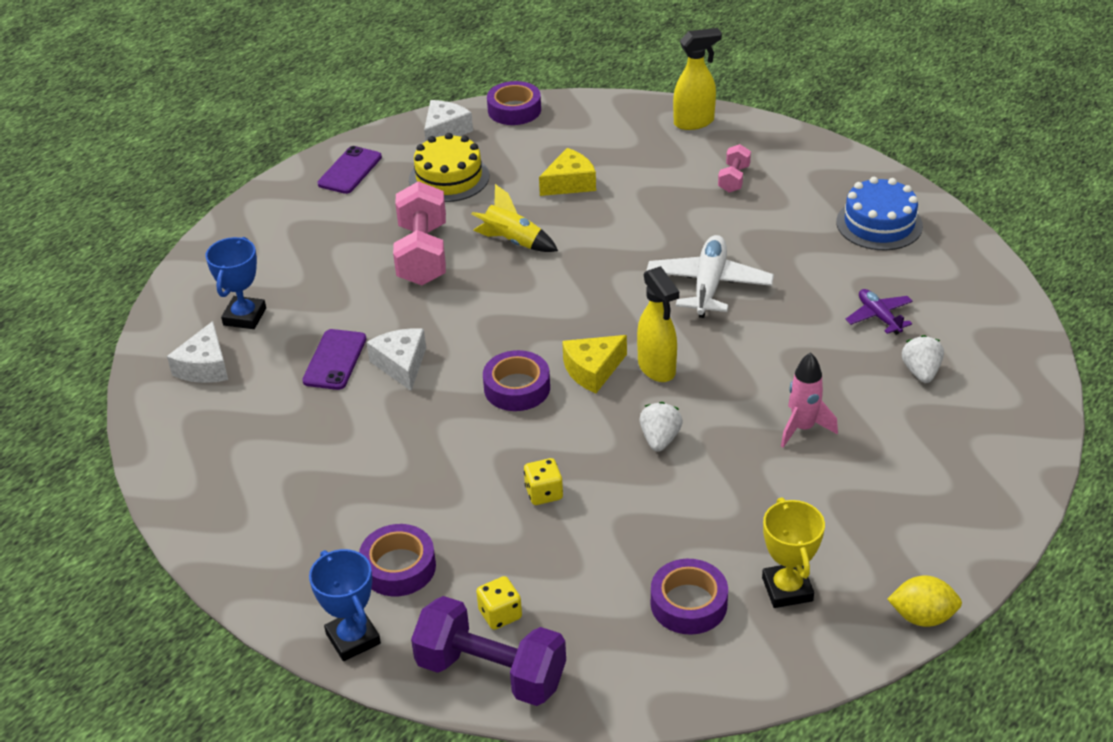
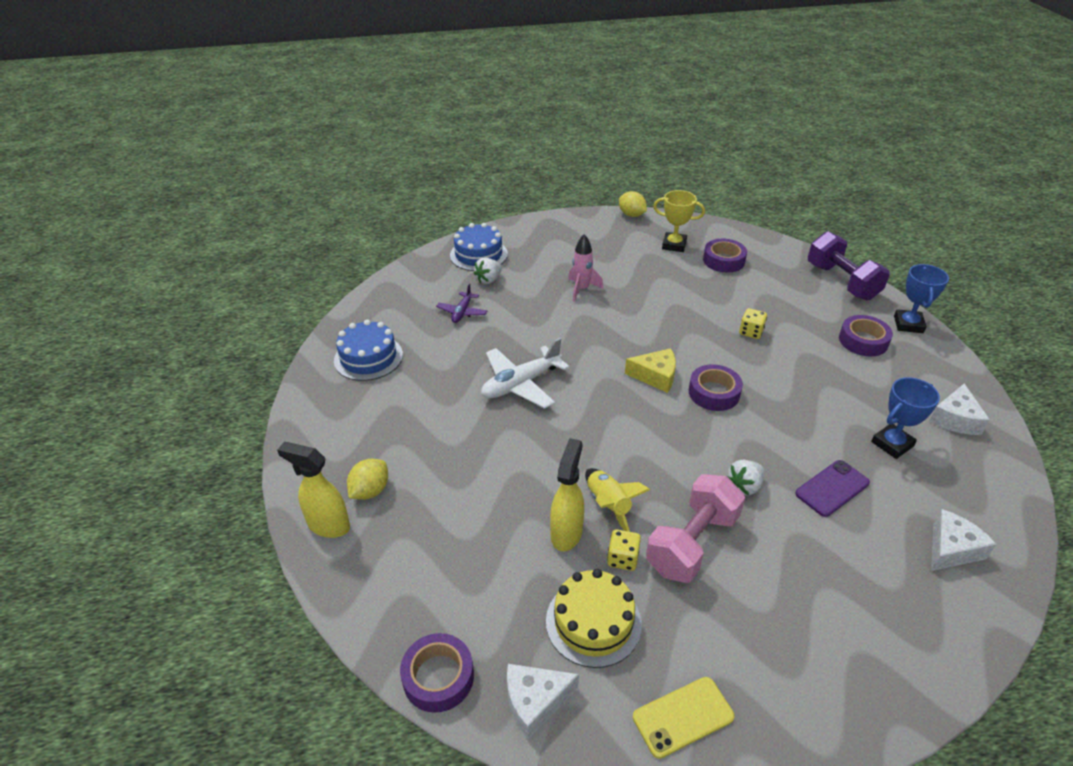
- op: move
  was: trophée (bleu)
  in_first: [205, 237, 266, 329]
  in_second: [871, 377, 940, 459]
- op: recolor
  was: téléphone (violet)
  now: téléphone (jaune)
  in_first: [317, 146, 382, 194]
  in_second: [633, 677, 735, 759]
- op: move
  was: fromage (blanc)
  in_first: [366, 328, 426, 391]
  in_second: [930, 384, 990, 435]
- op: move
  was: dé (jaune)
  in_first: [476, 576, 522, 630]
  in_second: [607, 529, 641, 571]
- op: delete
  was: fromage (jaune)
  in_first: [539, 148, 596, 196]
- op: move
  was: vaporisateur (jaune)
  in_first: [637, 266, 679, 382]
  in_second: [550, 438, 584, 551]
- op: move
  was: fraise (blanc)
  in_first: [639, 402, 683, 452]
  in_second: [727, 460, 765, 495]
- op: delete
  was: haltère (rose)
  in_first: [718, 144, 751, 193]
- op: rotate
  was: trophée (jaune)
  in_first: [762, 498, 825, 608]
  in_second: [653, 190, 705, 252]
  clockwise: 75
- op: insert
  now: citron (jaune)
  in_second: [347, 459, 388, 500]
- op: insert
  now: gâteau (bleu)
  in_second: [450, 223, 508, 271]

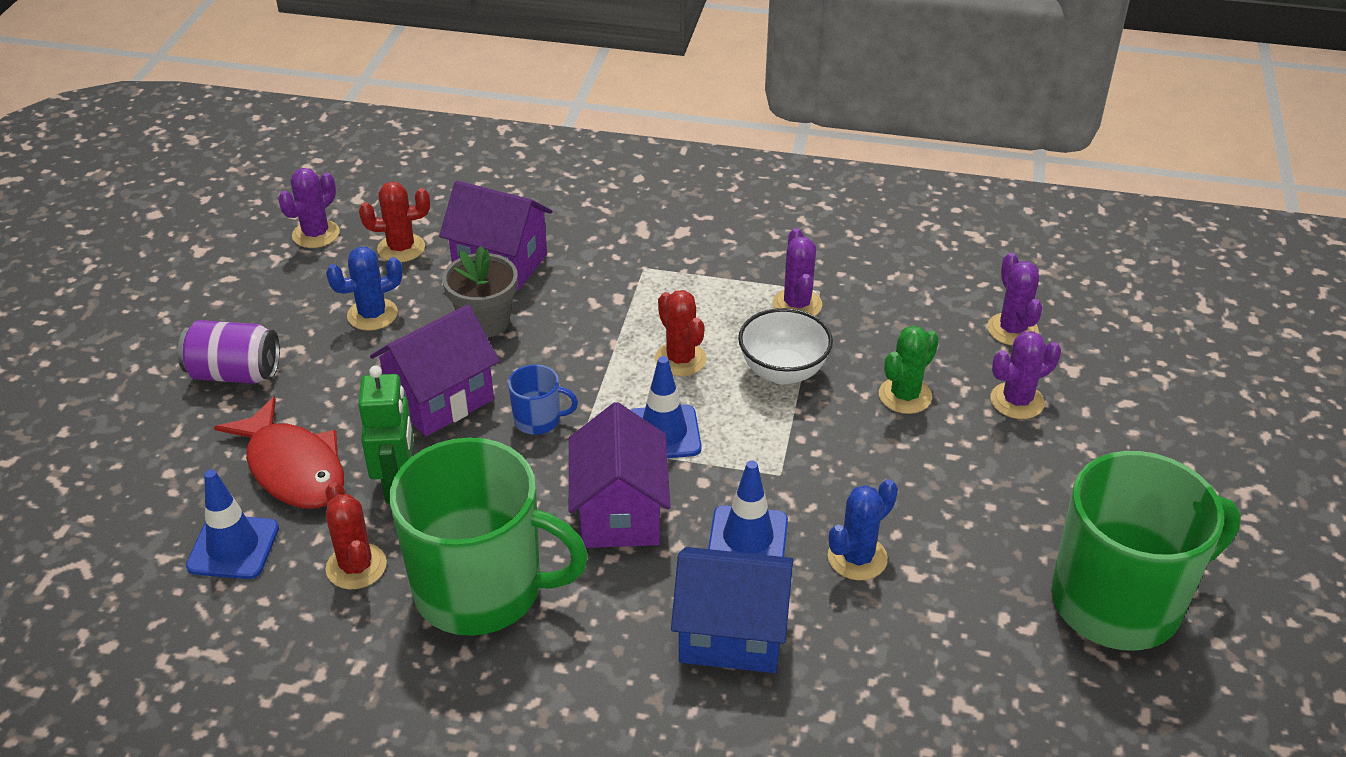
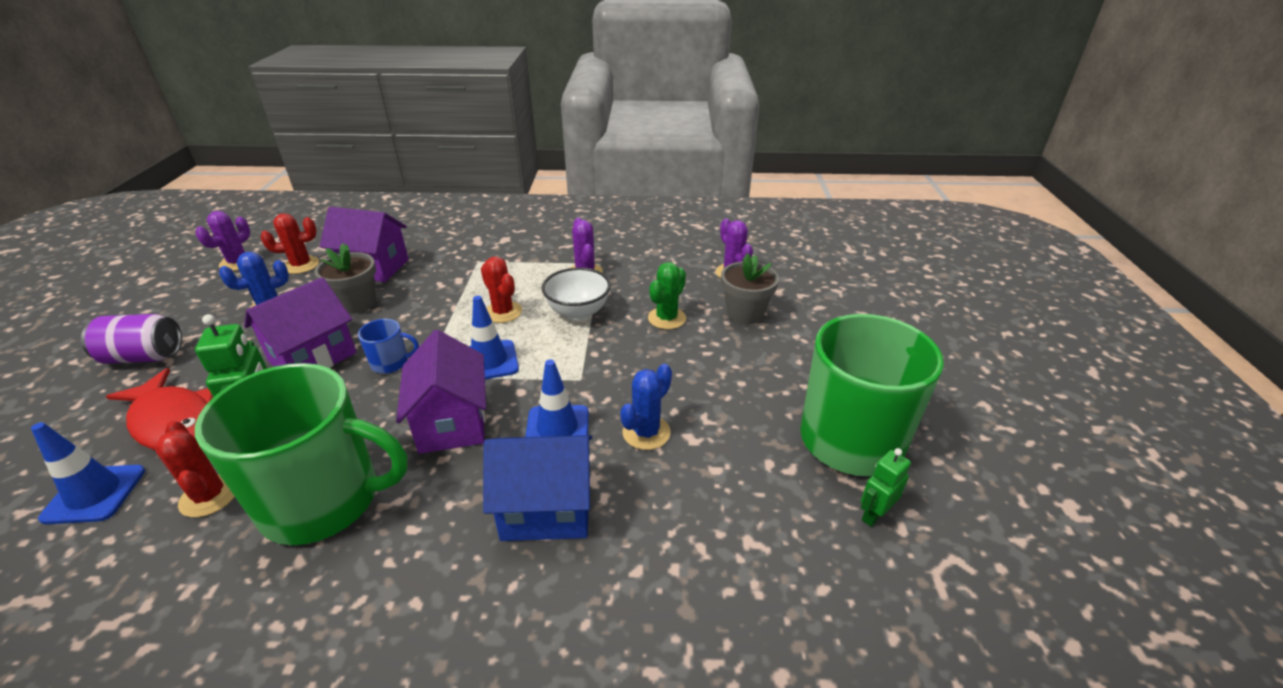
- op: replace
  was: cactus (violet)
  now: pot de fleurs (gris)
  in_first: [990, 331, 1061, 419]
  in_second: [721, 253, 779, 324]
- op: insert
  now: robot (vert)
  in_second: [861, 448, 911, 527]

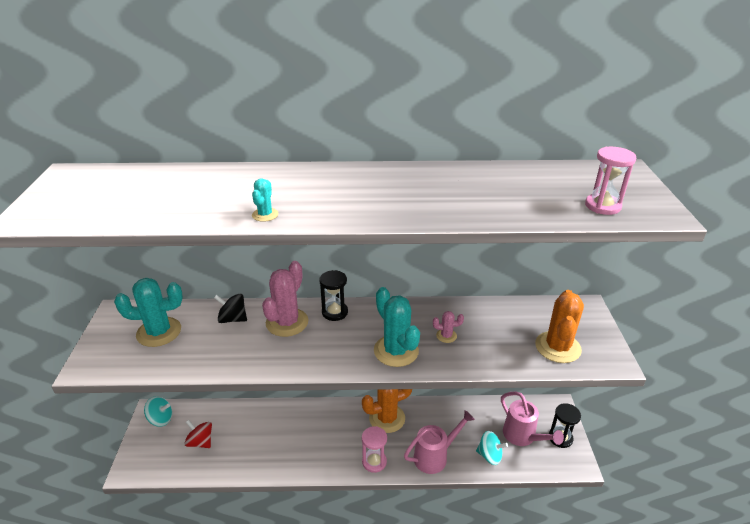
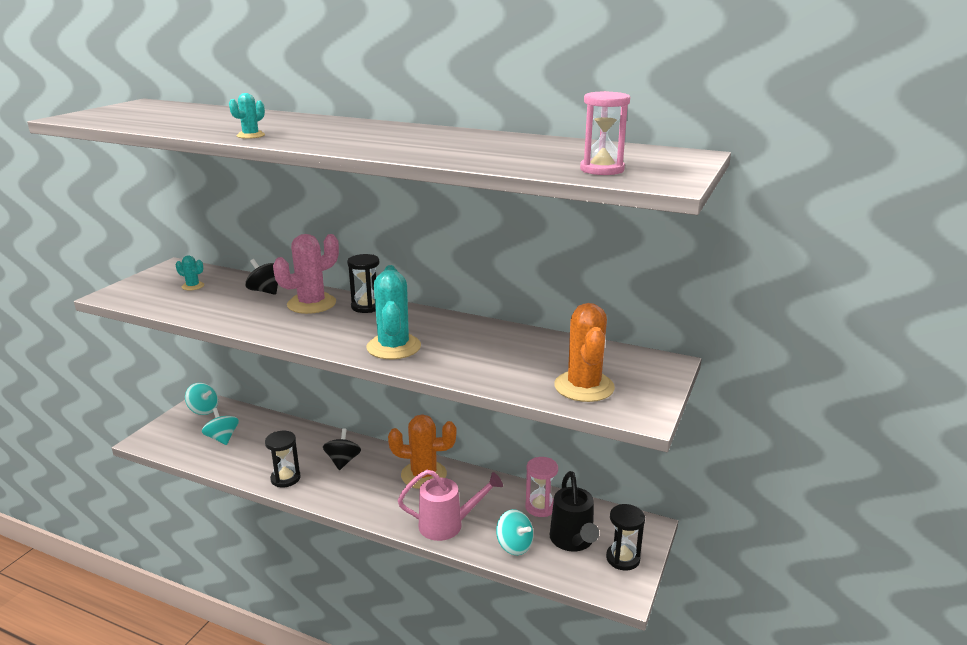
- op: resize
  was: cactus (turquoise)
  in_first: [114, 278, 183, 347]
  in_second: [176, 255, 204, 290]
  ratio: 0.47
- op: recolor
  was: toupie (rouge)
  now: toupie (turquoise)
  in_first: [184, 420, 212, 448]
  in_second: [202, 408, 239, 445]
- op: move
  was: sablier (rose)
  in_first: [362, 426, 387, 473]
  in_second: [525, 457, 558, 517]
- op: delete
  was: cactus (rose)
  in_first: [433, 311, 464, 343]
- op: recolor
  was: arrosoir (rose)
  now: arrosoir (noir)
  in_first: [501, 392, 564, 446]
  in_second: [549, 471, 599, 551]
- op: rotate
  was: cactus (orange)
  in_first: [535, 290, 584, 363]
  in_second: [554, 303, 615, 402]
  clockwise: -45
- op: insert
  now: sablier (noir)
  in_second: [265, 431, 301, 488]
- op: insert
  now: toupie (noir)
  in_second: [323, 428, 361, 470]

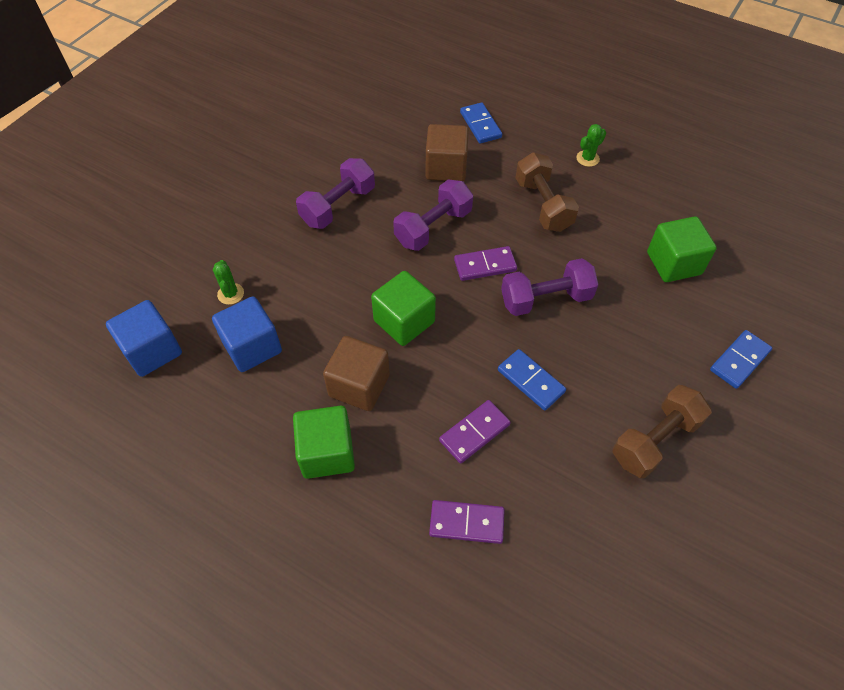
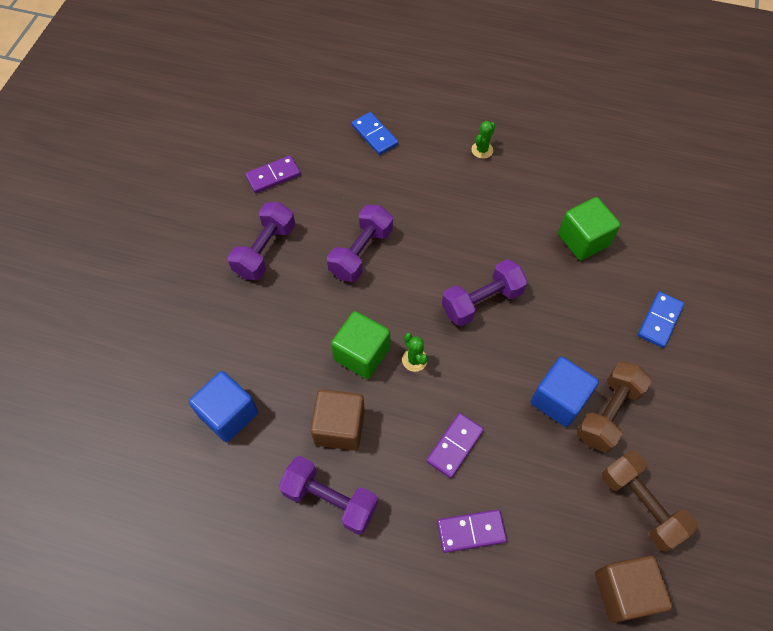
- op: move
  was: cube (bleu)
  in_first: [106, 300, 182, 377]
  in_second: [531, 357, 599, 427]
- op: move
  was: cactus (vert)
  in_first: [213, 260, 244, 305]
  in_second: [402, 333, 428, 372]
- op: replace
  was: cube (vert)
  now: haltère (violet)
  in_first: [293, 406, 355, 479]
  in_second: [279, 456, 378, 534]
- op: move
  was: cube (marron)
  in_first: [426, 124, 469, 181]
  in_second: [595, 555, 672, 623]
- op: move
  was: domino (violet)
  in_first: [454, 246, 517, 281]
  in_second: [245, 155, 301, 193]
- op: delete
  was: domino (bleu)
  in_first: [498, 349, 566, 411]
- op: move
  was: haltère (marron)
  in_first: [515, 152, 579, 232]
  in_second: [602, 450, 698, 552]

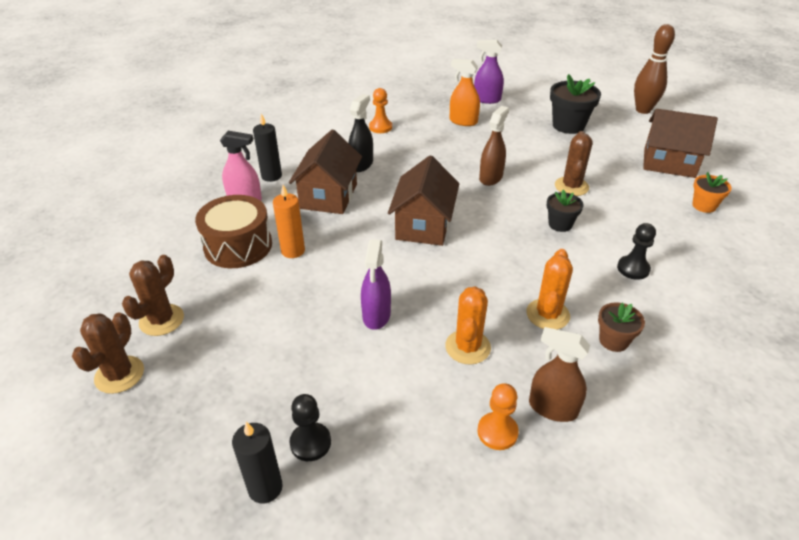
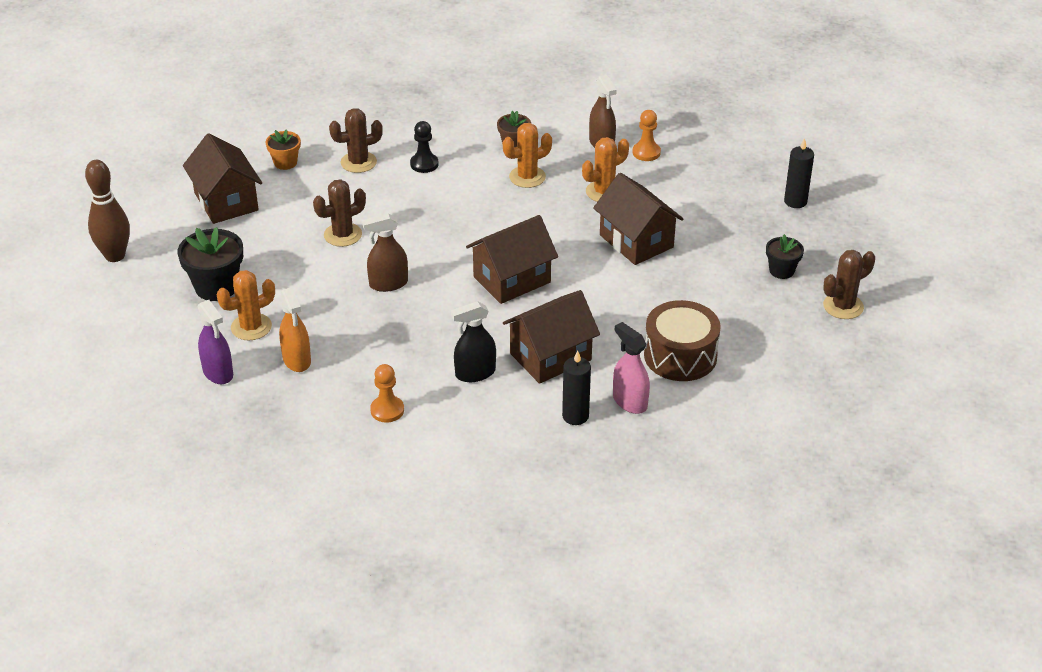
- op: move
  was: cactus (marron)
  in_first: [122, 255, 184, 336]
  in_second: [329, 108, 383, 173]
- op: delete
  was: bougie (orange)
  in_first: [273, 185, 305, 258]
- op: delete
  was: pion (noir)
  in_first: [289, 394, 331, 461]
- op: replace
  was: vaporisateur (violet)
  now: maison (marron)
  in_first: [361, 240, 391, 330]
  in_second: [593, 173, 683, 265]
- op: move
  was: pot de fleurs (noir)
  in_first: [546, 190, 584, 232]
  in_second: [766, 234, 804, 279]
- op: insert
  now: cactus (orange)
  in_second: [217, 270, 275, 341]

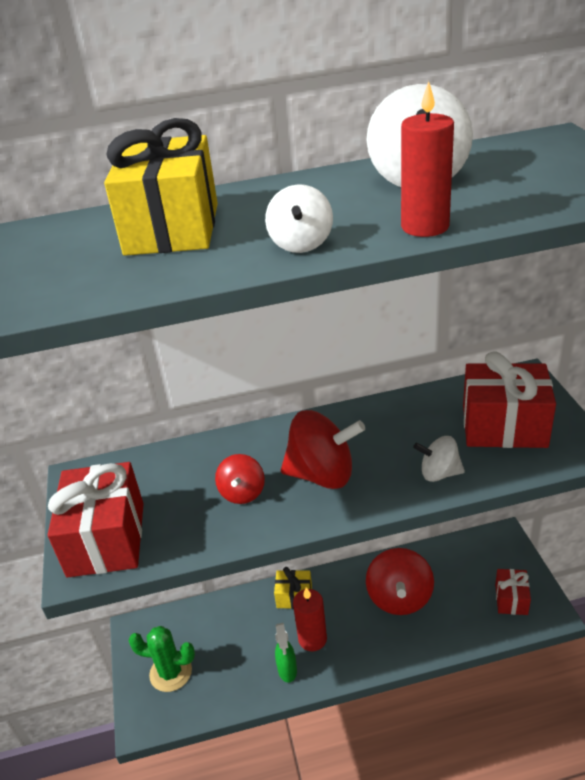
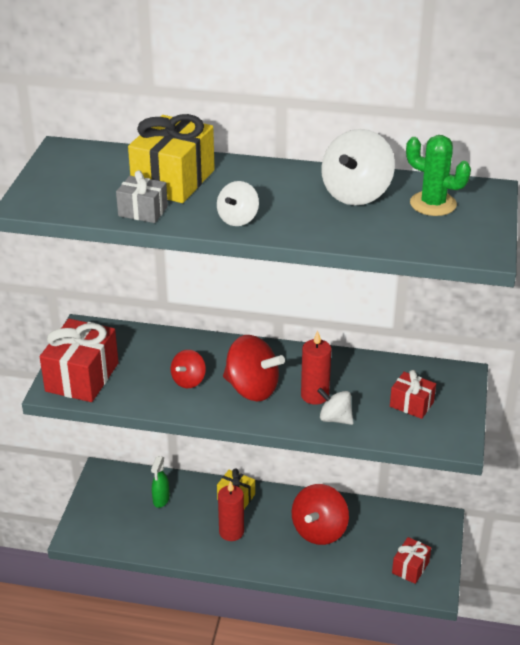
- op: move
  was: cactus (vert)
  in_first: [128, 626, 195, 692]
  in_second: [406, 135, 471, 216]
- op: move
  was: vaporisateur (vert)
  in_first: [275, 623, 297, 683]
  in_second: [151, 456, 170, 508]
- op: move
  was: bougie (rouge)
  in_first: [401, 81, 454, 237]
  in_second: [301, 331, 331, 405]
- op: resize
  was: cadeau (rouge)
  in_first: [463, 351, 556, 448]
  in_second: [390, 370, 436, 419]
  ratio: 0.55
- op: insert
  now: cadeau (gris)
  in_second: [116, 170, 168, 223]

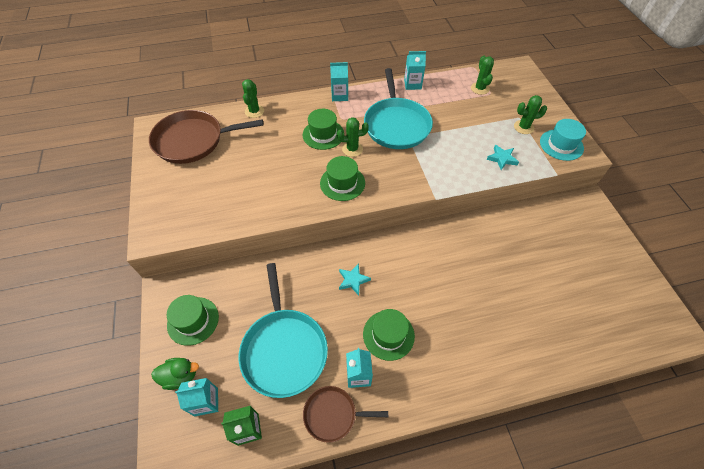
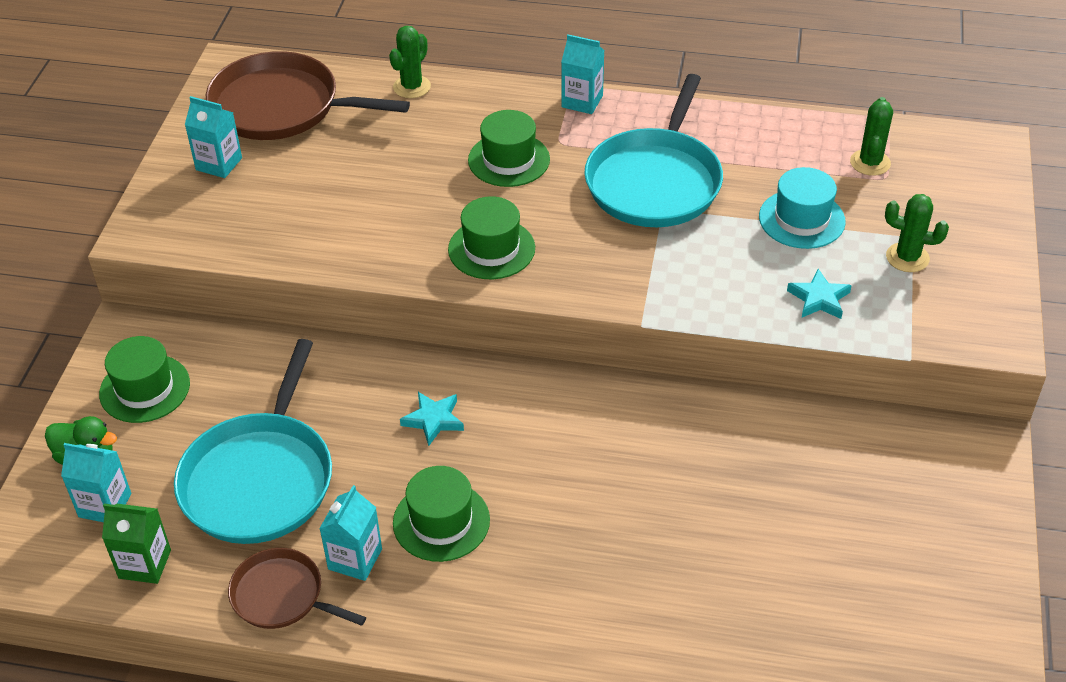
- op: delete
  was: cactus (vert)
  in_first: [337, 117, 369, 157]
- op: move
  was: brique de lait (turquoise)
  in_first: [404, 51, 426, 90]
  in_second: [185, 96, 242, 178]
- op: move
  was: chapeau (turquoise)
  in_first: [540, 119, 586, 161]
  in_second: [759, 167, 846, 249]

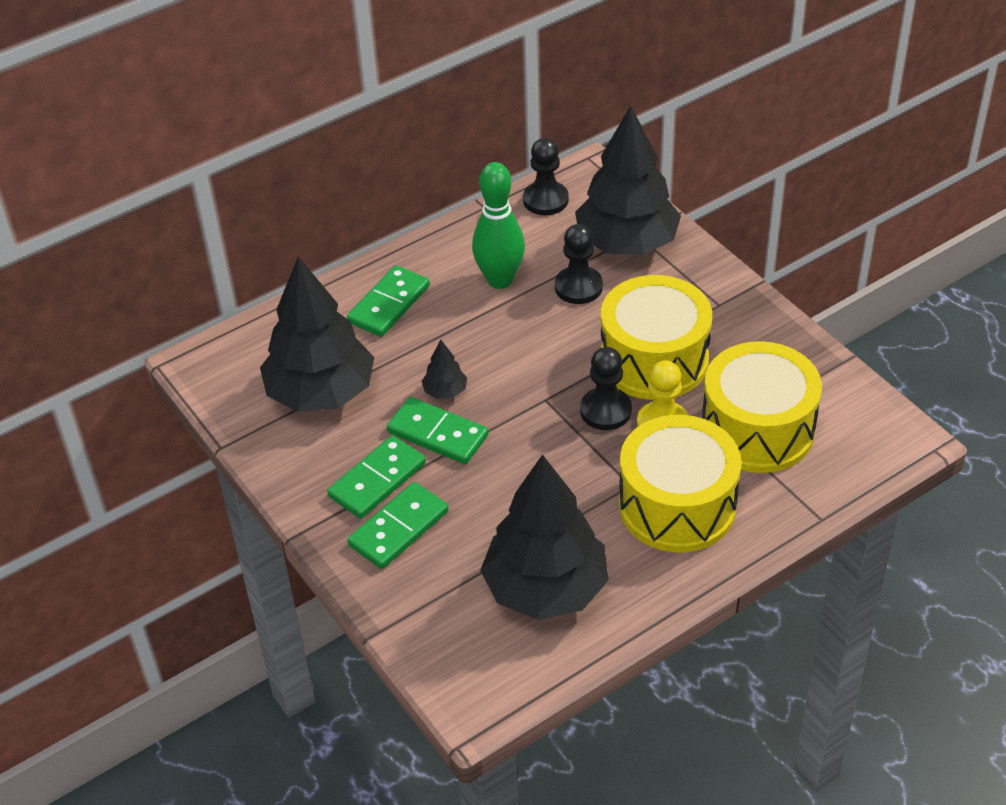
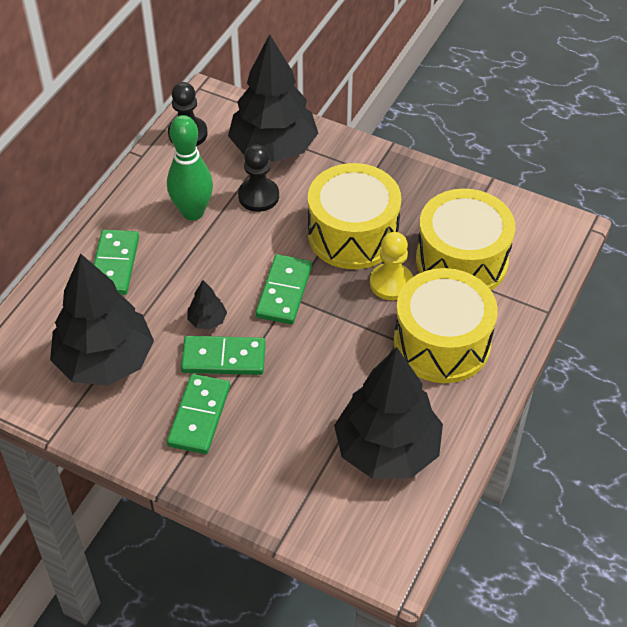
- op: move
  was: domino (vert)
  in_first: [347, 482, 449, 569]
  in_second: [256, 254, 312, 324]
- op: delete
  was: pion (noir)
  in_first: [580, 347, 632, 430]

